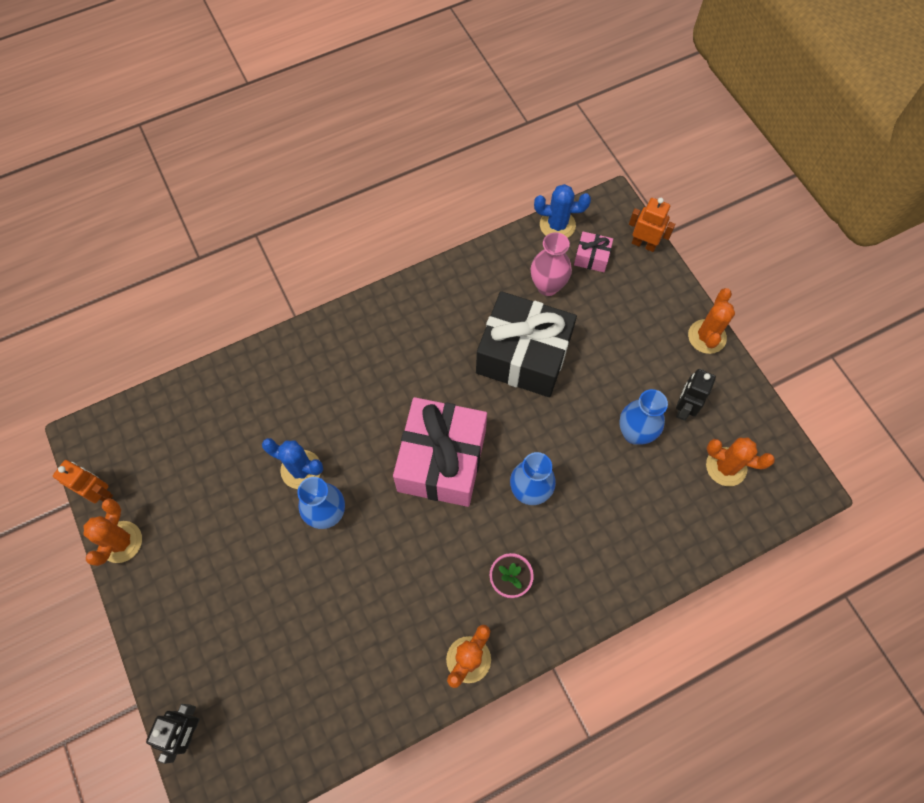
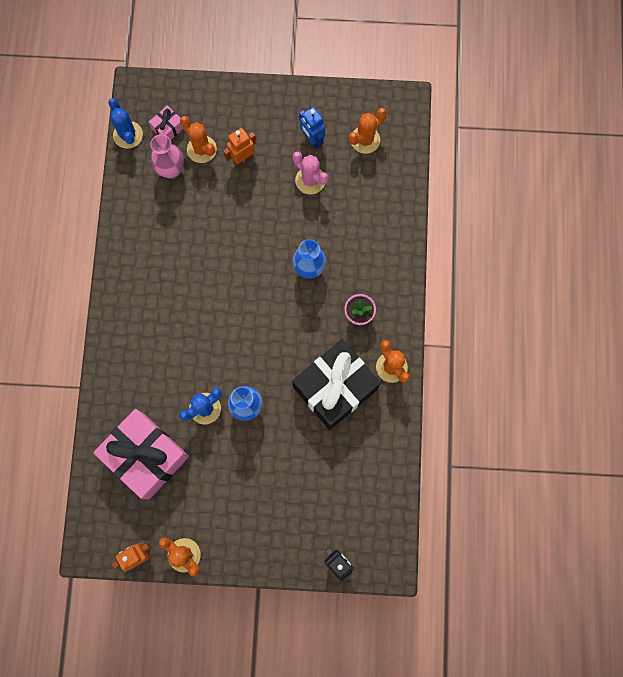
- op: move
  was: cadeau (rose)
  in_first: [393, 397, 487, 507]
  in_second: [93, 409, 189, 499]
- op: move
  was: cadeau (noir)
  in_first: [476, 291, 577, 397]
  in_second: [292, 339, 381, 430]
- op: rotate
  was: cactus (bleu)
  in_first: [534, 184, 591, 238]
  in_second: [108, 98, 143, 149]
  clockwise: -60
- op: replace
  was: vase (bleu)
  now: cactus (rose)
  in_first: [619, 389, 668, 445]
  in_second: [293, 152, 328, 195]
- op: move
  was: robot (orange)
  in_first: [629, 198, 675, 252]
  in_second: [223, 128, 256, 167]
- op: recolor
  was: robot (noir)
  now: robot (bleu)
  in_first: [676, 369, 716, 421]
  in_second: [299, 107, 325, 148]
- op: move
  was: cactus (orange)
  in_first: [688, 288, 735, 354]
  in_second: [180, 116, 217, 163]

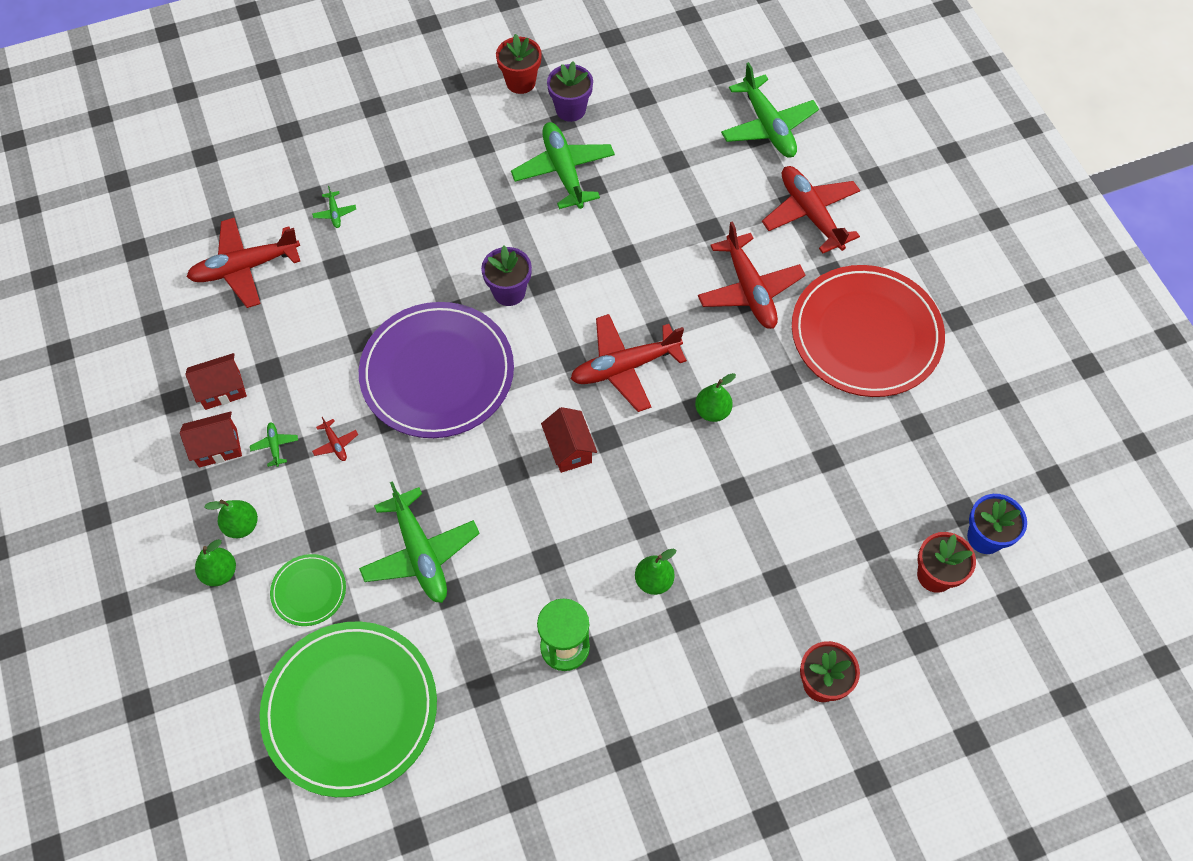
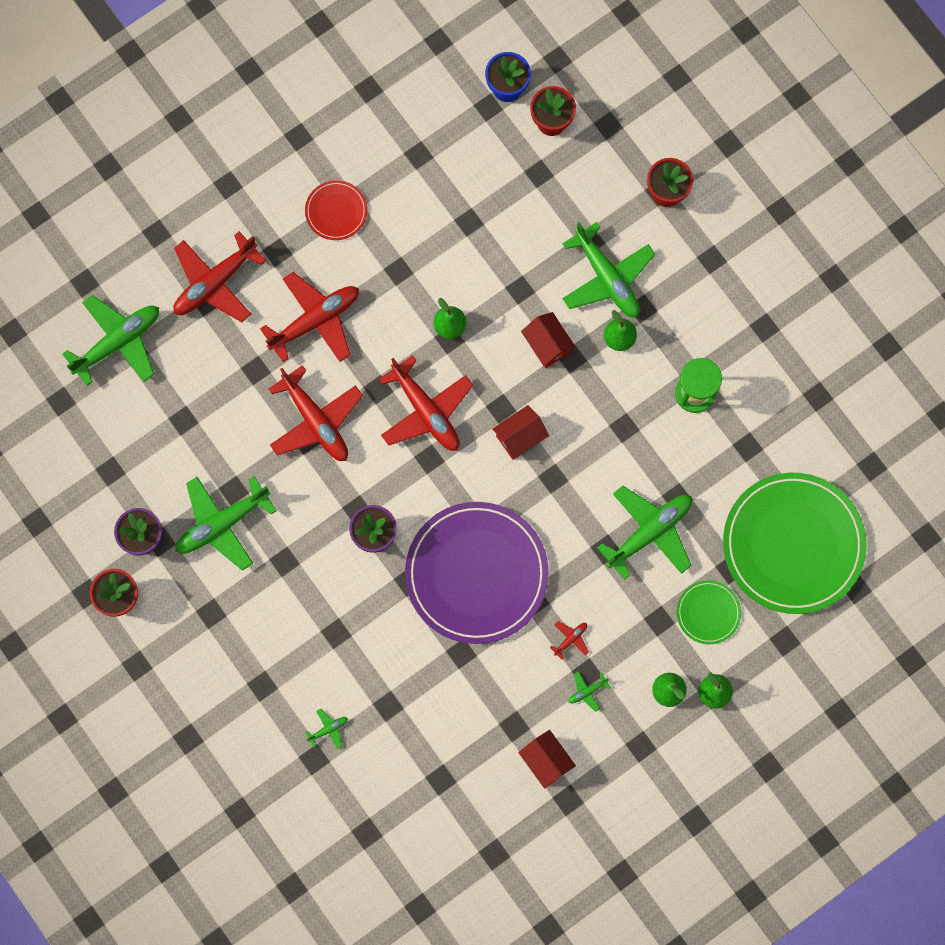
- op: move
  was: maison (rouge)
  in_first: [180, 411, 242, 468]
  in_second: [521, 312, 575, 368]
- op: move
  was: avion (rouge)
  in_first: [187, 218, 300, 308]
  in_second: [269, 365, 363, 461]
- op: resize
  was: assiette (rouge)
  in_first: [792, 265, 945, 397]
  in_second: [305, 180, 367, 240]
  ratio: 0.45
- op: insert
  now: avion (vert)
  in_second: [562, 222, 655, 317]

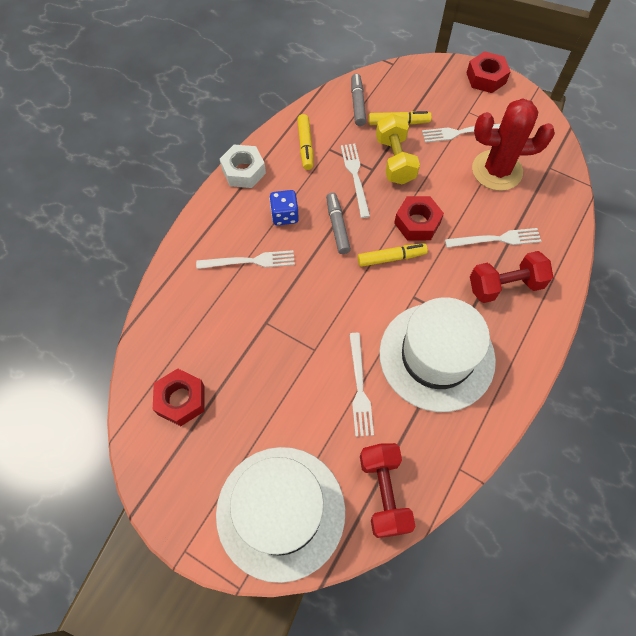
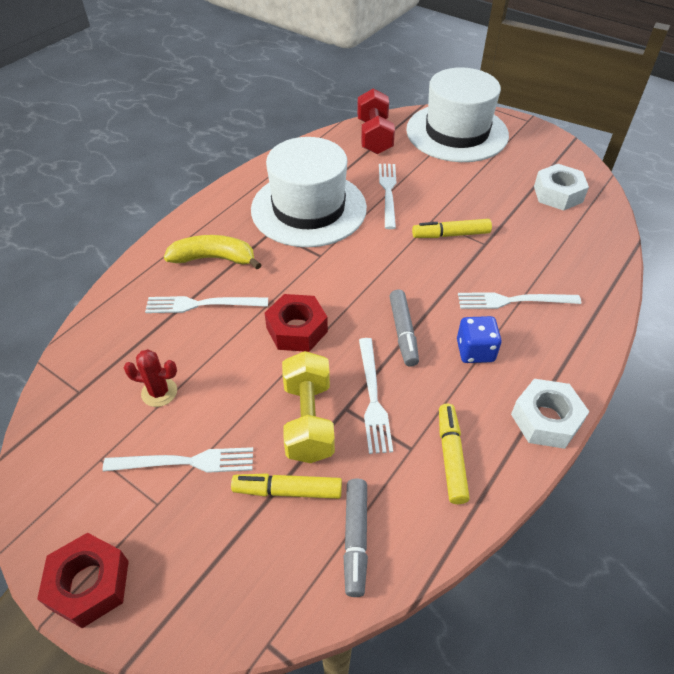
- op: recolor
  was: écrou (rouge)
  now: écrou (blanc)
  in_first: [153, 369, 205, 426]
  in_second: [534, 164, 589, 211]
- op: move
  was: feutre (jaune)
  in_first: [358, 243, 428, 267]
  in_second: [412, 219, 492, 238]
- op: replace
  was: haltère (rouge)
  now: banane (jaune)
  in_first: [470, 251, 553, 303]
  in_second: [164, 235, 261, 270]
- op: resize
  was: cactus (rouge)
  in_first: [472, 98, 555, 191]
  in_second: [124, 349, 177, 407]
  ratio: 0.47

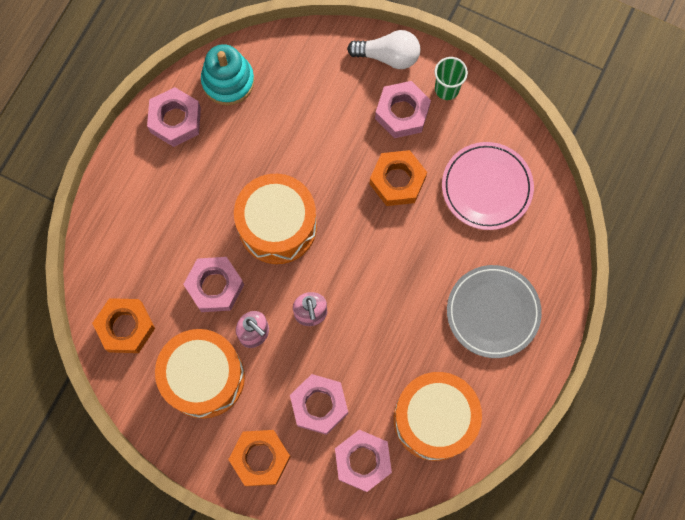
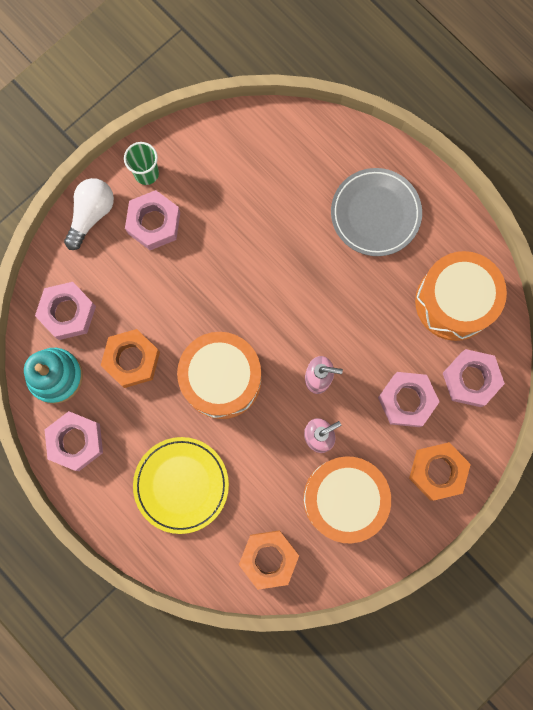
- op: move
  was: écrou (rose)
  in_first: [183, 257, 244, 312]
  in_second: [35, 282, 96, 340]
- op: move
  was: écrou (orange)
  in_first: [370, 150, 427, 206]
  in_second: [101, 329, 160, 388]
- op: delete
  was: assiette (rose)
  in_first: [442, 142, 534, 230]
- op: insert
  now: assiette (jaune)
  in_second: [133, 437, 229, 534]

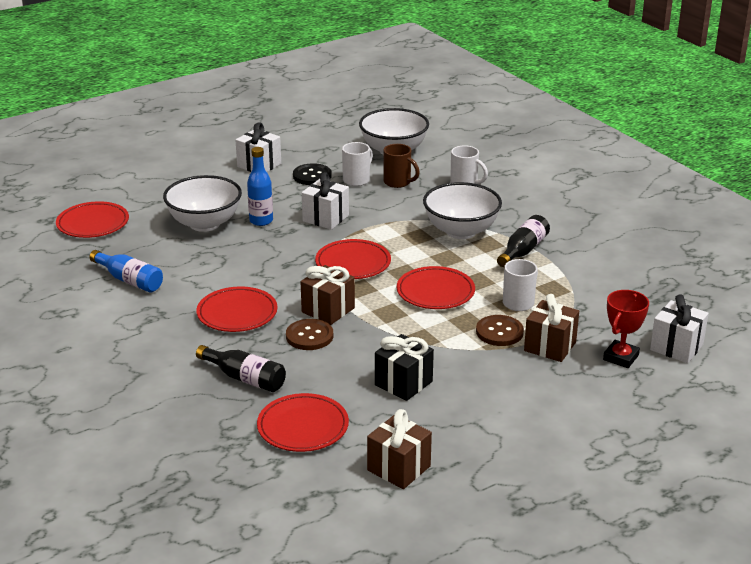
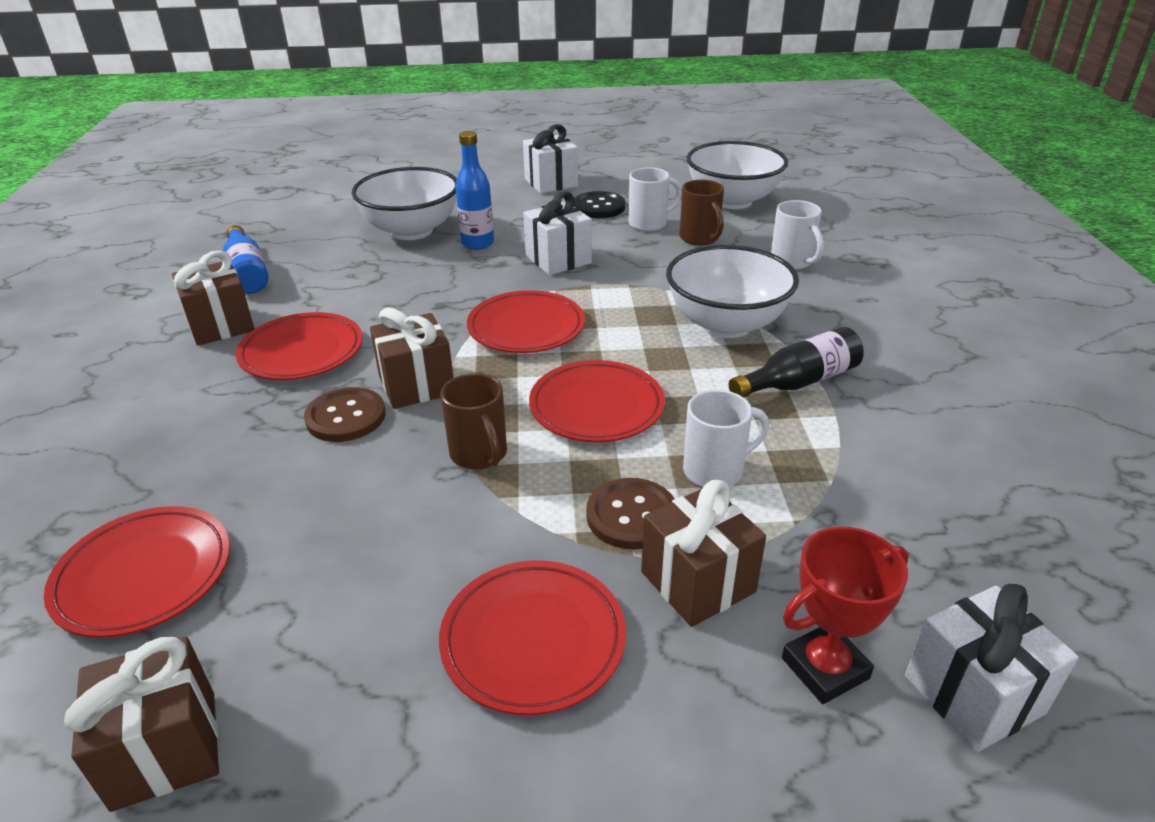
- op: move
  was: assiette (rouge)
  in_first: [56, 201, 129, 238]
  in_second: [439, 560, 626, 715]
- op: delete
  was: bouteille (noir)
  in_first: [196, 345, 286, 392]
- op: delete
  was: cadeau (noir)
  in_first: [375, 334, 434, 401]
- op: insert
  now: cadeau (marron)
  in_second: [172, 251, 255, 346]
- op: insert
  now: tasse (marron)
  in_second: [441, 373, 507, 470]

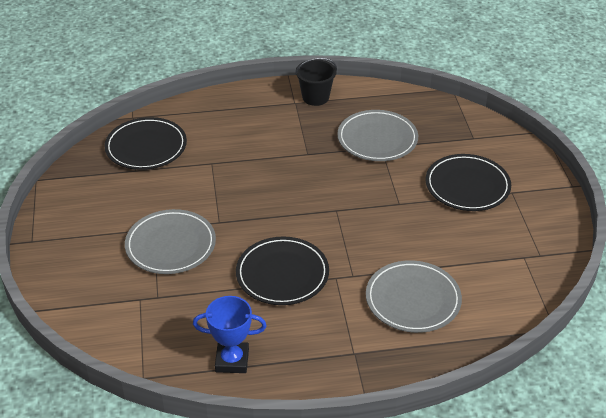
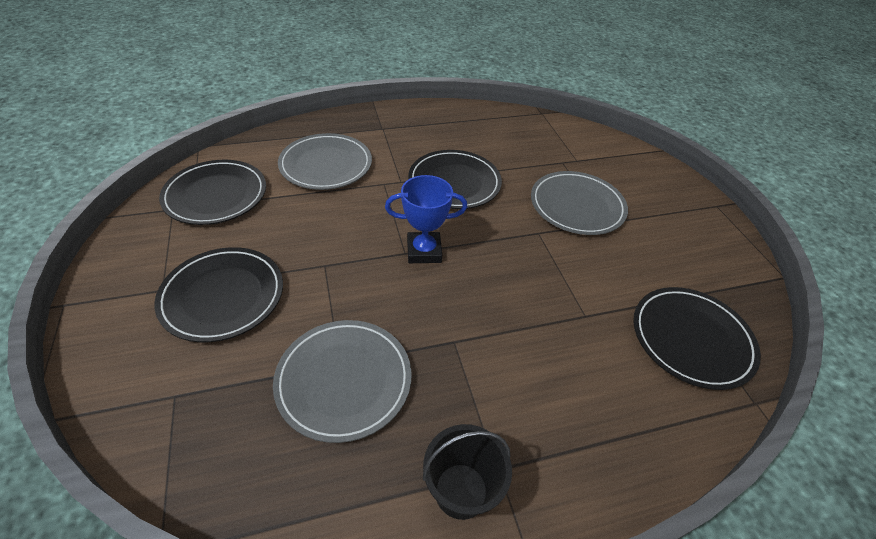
- op: move
  was: trophée (bleu)
  in_first: [193, 296, 267, 373]
  in_second: [385, 175, 467, 263]
- op: insert
  now: assiette (noir)
  in_second: [159, 160, 266, 225]

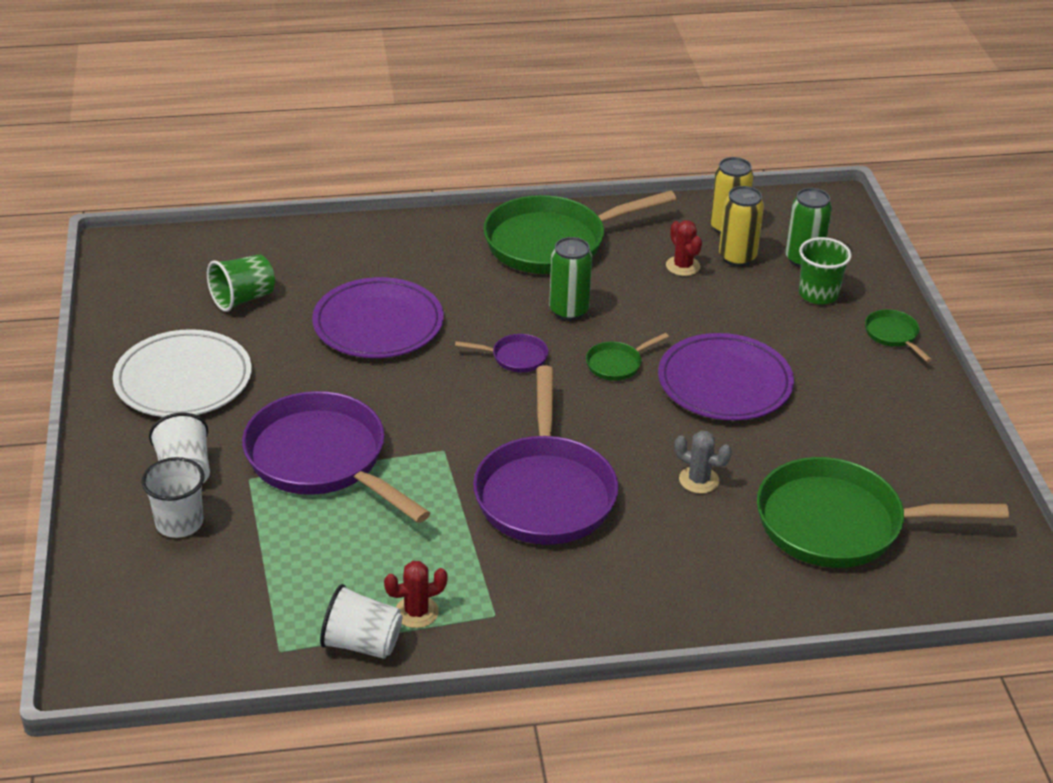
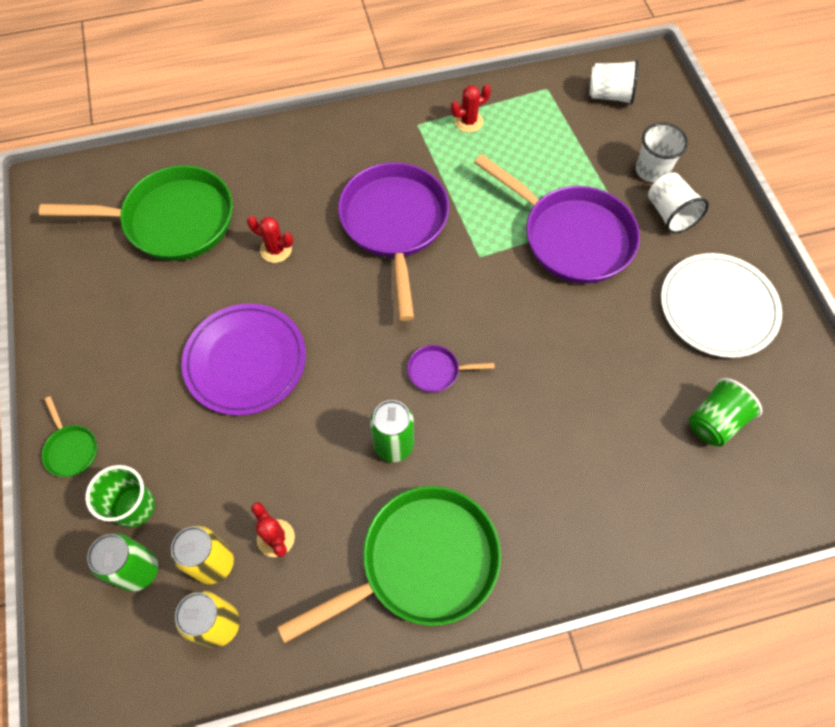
- op: delete
  was: assiette (violet)
  in_first: [312, 277, 443, 358]
- op: move
  was: gobelet (blanc)
  in_first: [320, 584, 402, 659]
  in_second: [589, 60, 638, 105]
- op: delete
  was: poêle (vert)
  in_first: [586, 333, 669, 381]
- op: recolor
  was: cactus (gris)
  now: cactus (rouge)
  in_first: [674, 431, 732, 494]
  in_second: [247, 216, 293, 263]

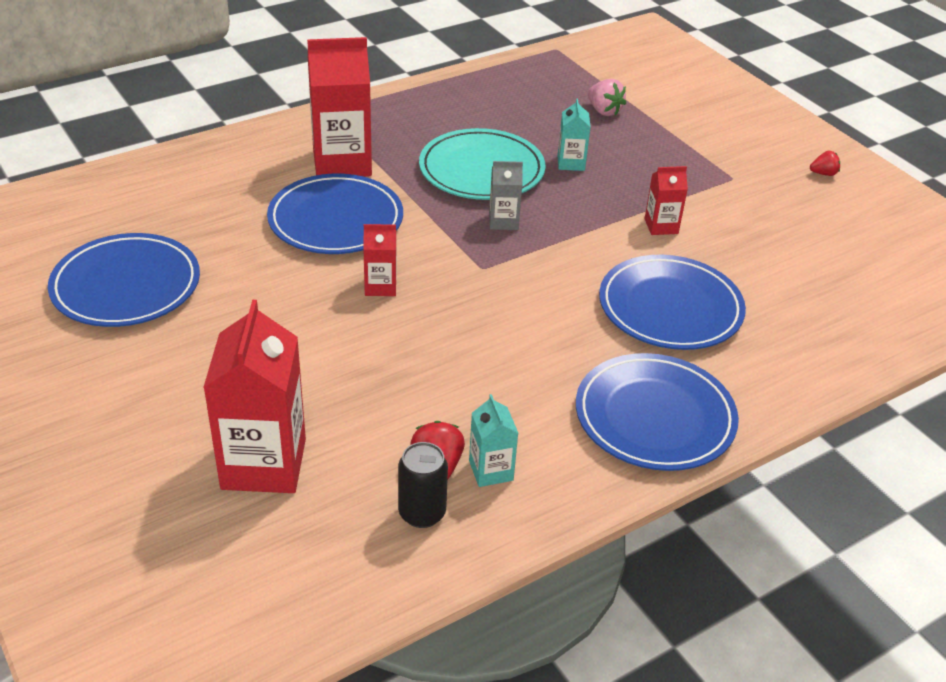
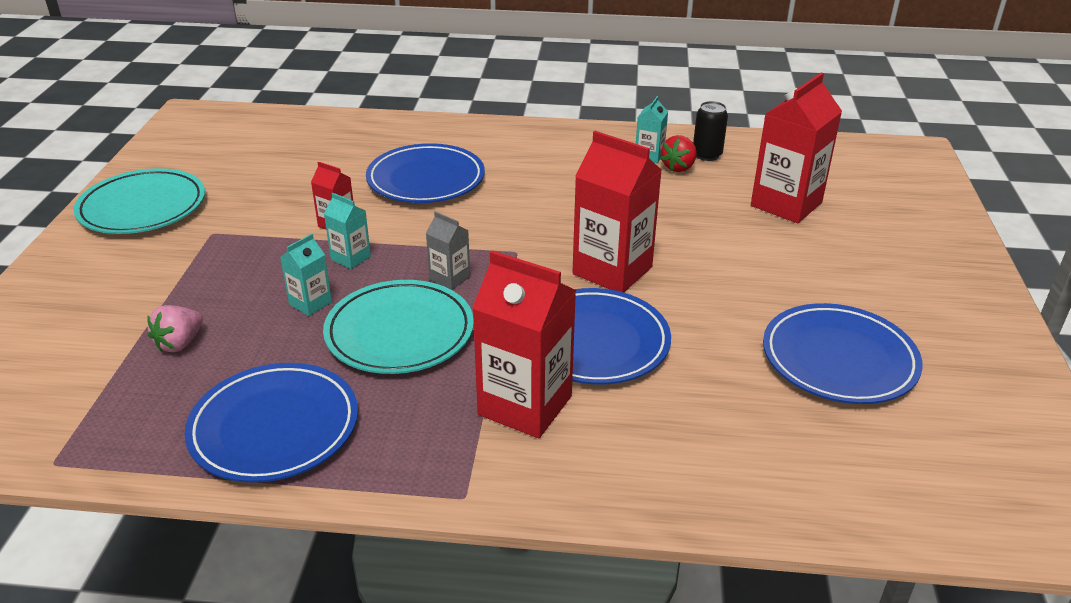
- op: resize
  was: brique de lait (rouge)
  in_first: [363, 224, 396, 296]
  in_second: [572, 131, 662, 292]
  ratio: 2.03
- op: move
  was: assiette (bleu)
  in_first: [576, 353, 739, 471]
  in_second: [184, 363, 358, 483]
- op: rotate
  was: fraise (rose)
  in_first: [588, 79, 626, 116]
  in_second: [147, 305, 203, 352]
  clockwise: -150
- op: replace
  was: fraise (rouge)
  now: assiette (turquoise)
  in_first: [810, 150, 840, 176]
  in_second: [74, 168, 205, 234]
- op: insert
  now: brique de lait (turquoise)
  in_second: [324, 193, 371, 269]

